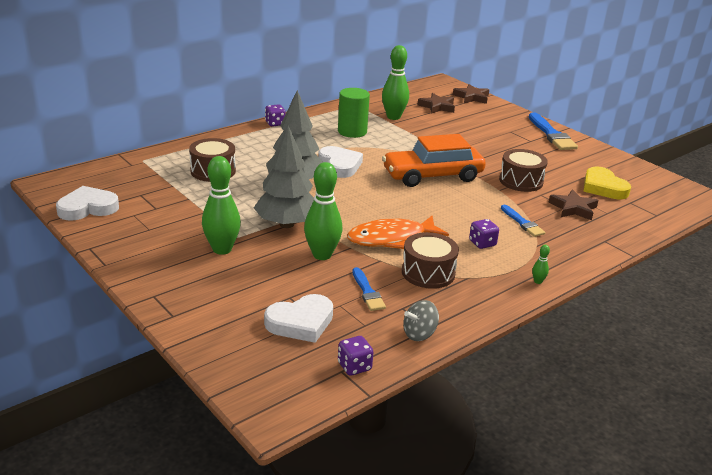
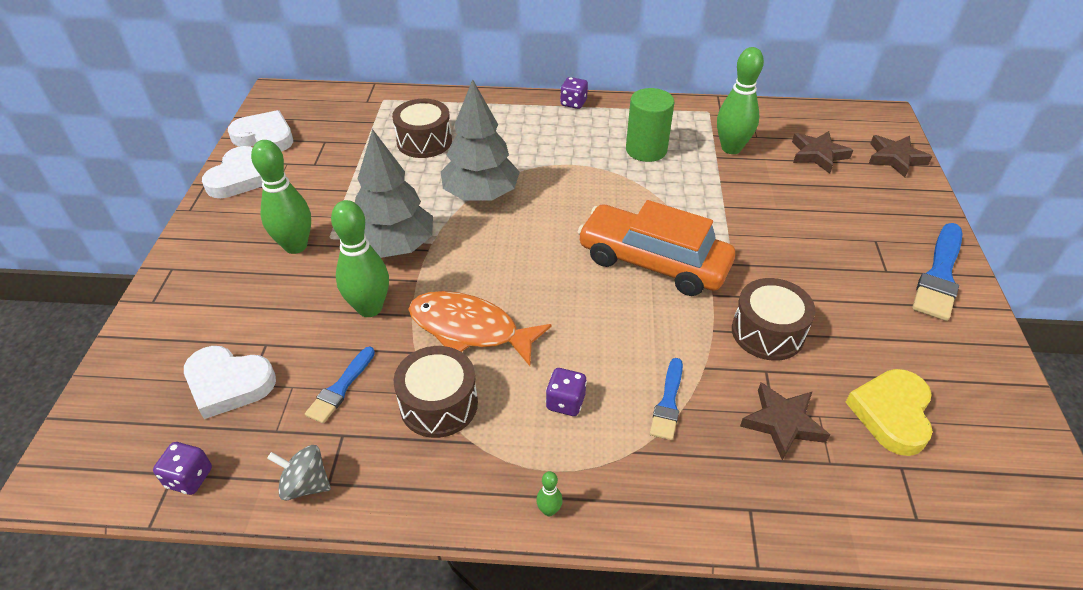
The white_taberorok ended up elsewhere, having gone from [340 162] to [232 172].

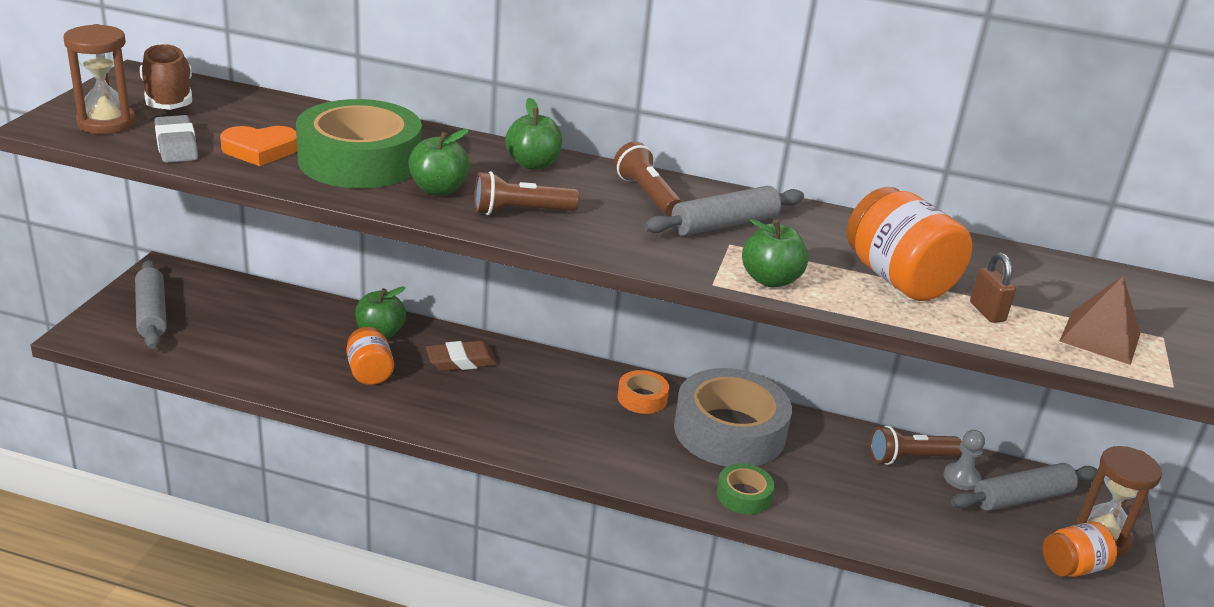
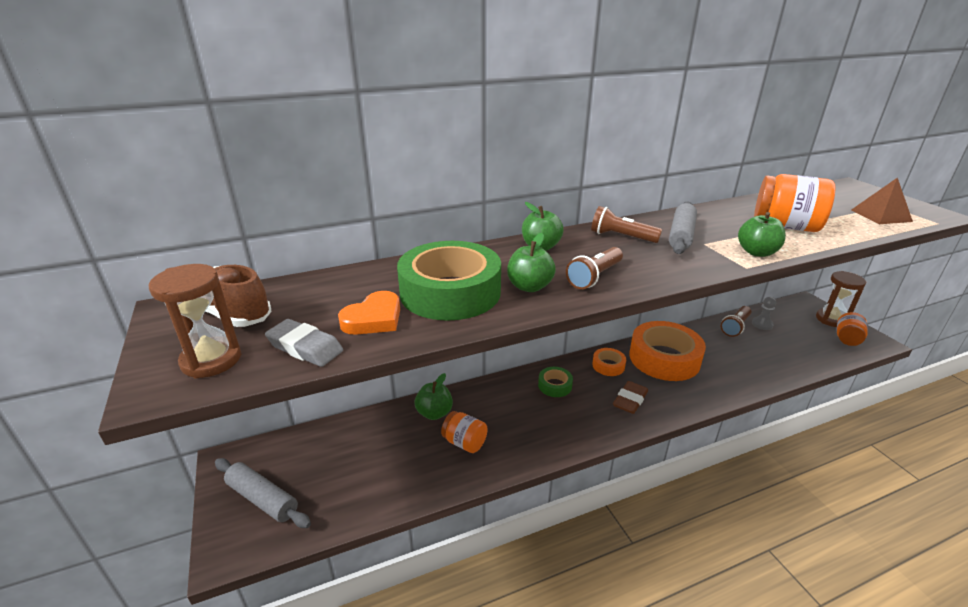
The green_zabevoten ended up elsewhere, having gone from [745 489] to [555 382].
The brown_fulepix ended up elsewhere, having gone from [461 356] to [630 397].
What was the grey_zabevoten at [733 417] turned into the orange_zabevoten at [667 351].
The second view lost the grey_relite at [1024 487].
The second view lost the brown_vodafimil at [993 287].

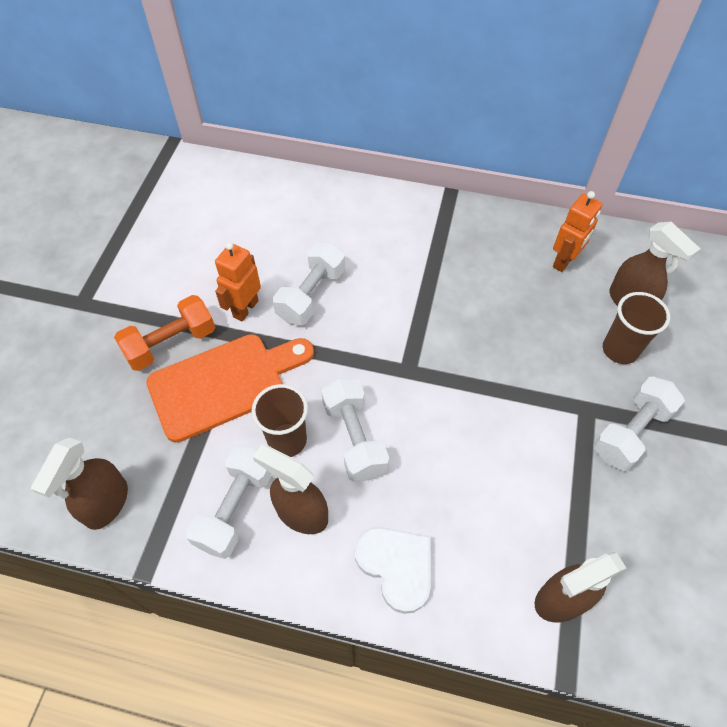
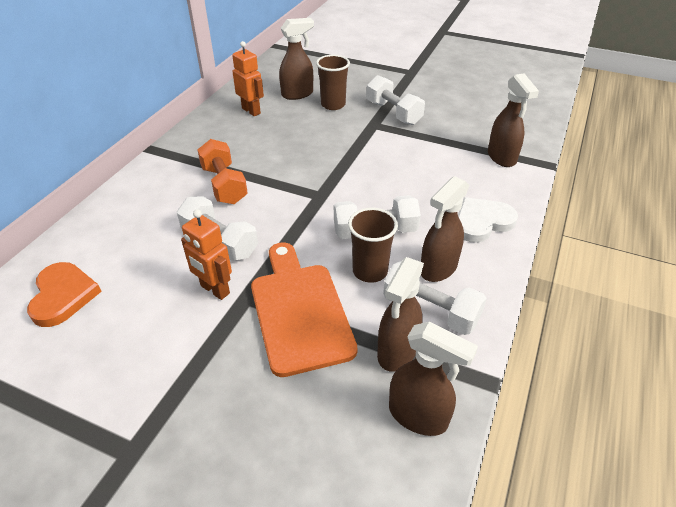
The second view gained the orange_taberorok at [64 294].
The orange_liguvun ended up elsewhere, having gone from [164 333] to [222 171].
The second view gained the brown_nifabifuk at [400 314].

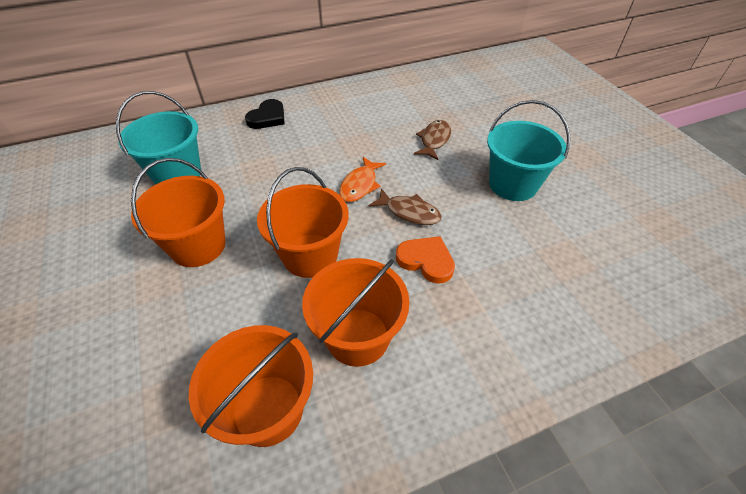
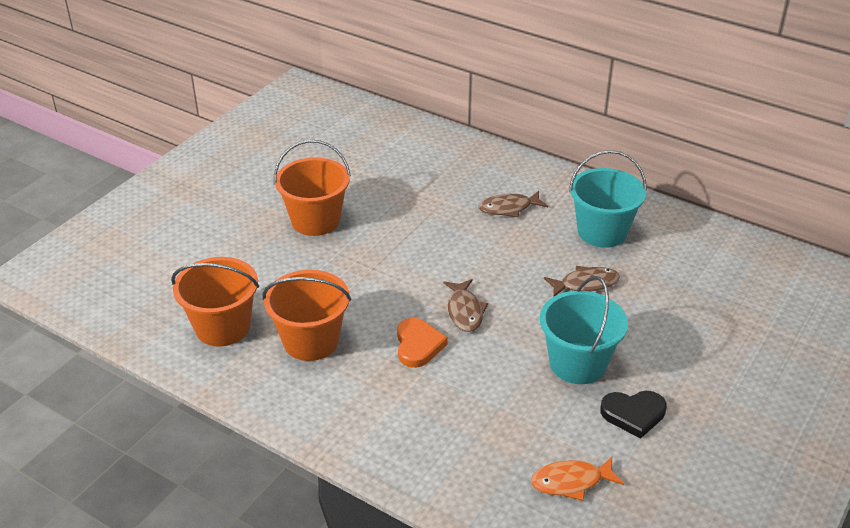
The second view gained the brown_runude at [513 204].
The orange_runude ended up elsewhere, having gone from [362 179] to [577 479].
The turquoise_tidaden ended up elsewhere, having gone from [158 138] to [608 199].
The black_taberorok ended up elsewhere, having gone from [265 114] to [633 415].
The second view lost the orange_tidaden at [303 222].

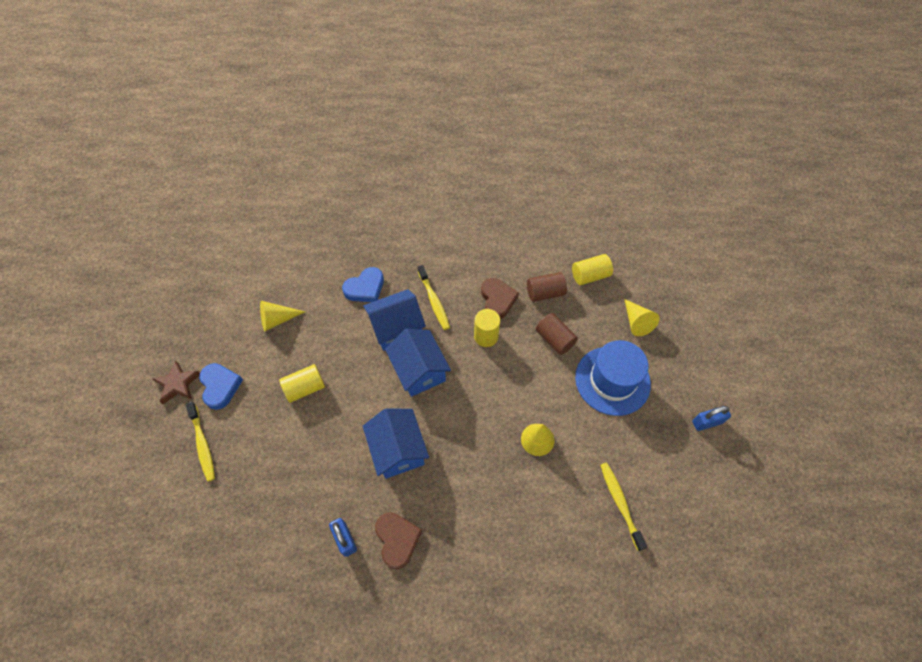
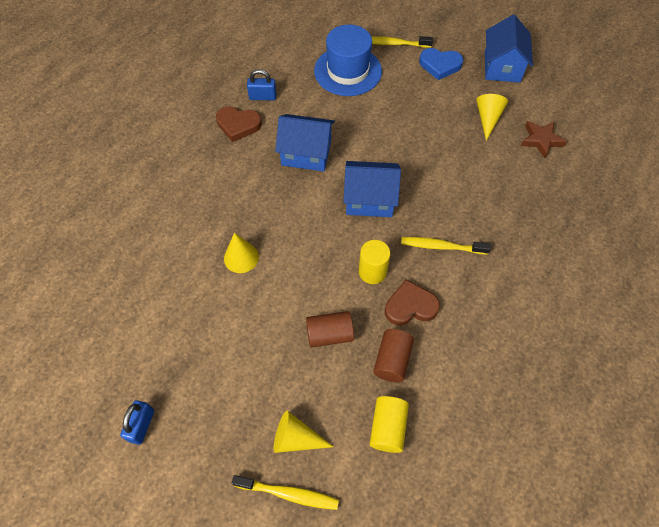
The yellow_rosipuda ended up elsewhere, having gone from [623 507] to [285 492].
The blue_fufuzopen ended up elsewhere, having gone from [613 378] to [348 60].
The brown_taberorok at [500 298] ended up facing another way, 150 degrees clockwise from before.
The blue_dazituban ended up elsewhere, having gone from [394 320] to [509 49].
The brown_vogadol ended up elsewhere, having gone from [176 382] to [544 139].
The second view lost the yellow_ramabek at [302 383].
The second view lost the blue_taberorok at [363 284].

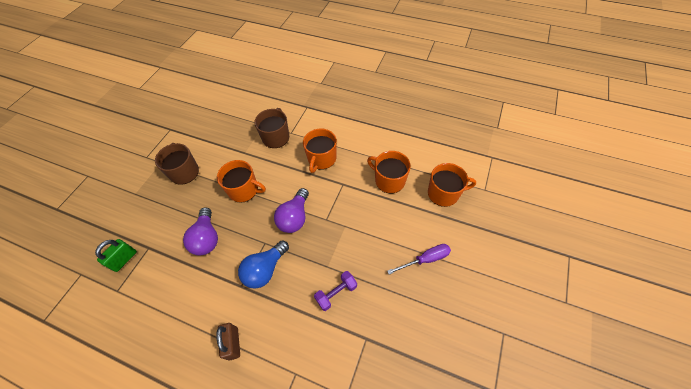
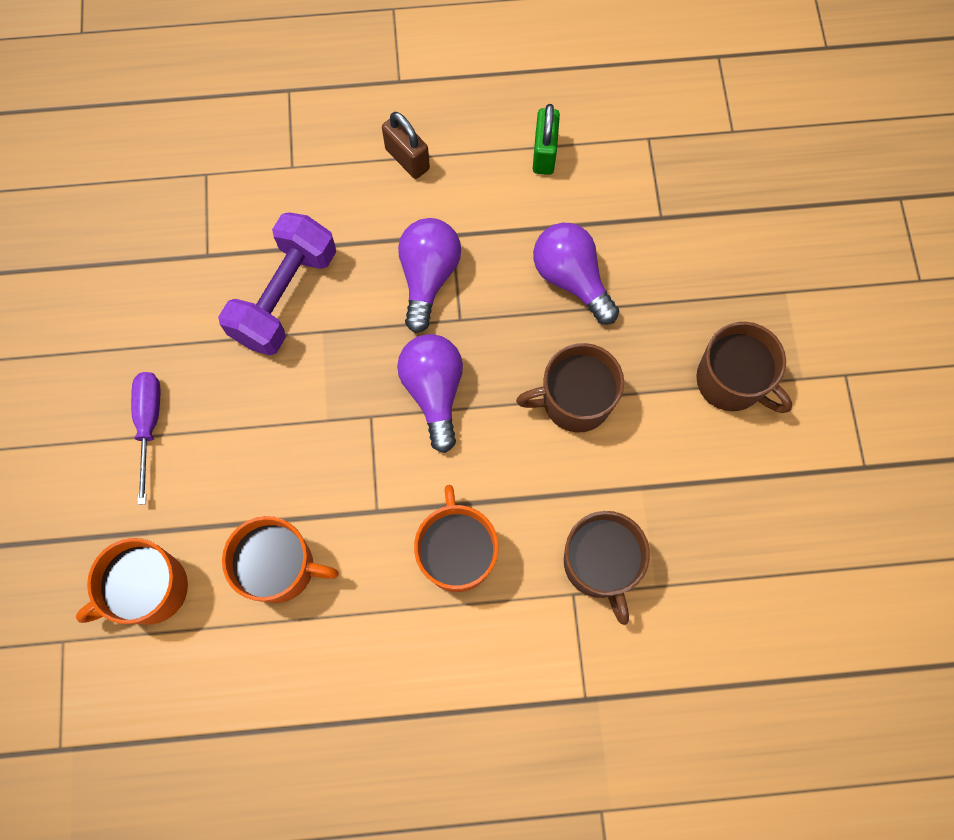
The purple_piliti at [419 259] ended up facing another way, 135 degrees clockwise from before.
The size of the purple_liguvun at [335 291] changed by a factor of 1.75.
What was the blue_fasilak at [263 264] turned into the purple_fasilak at [429 275].
What was the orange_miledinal at [241 181] turned into the brown_miledinal at [570 388].
The green_vodafimil ended up elsewhere, having gone from [116 255] to [546 139].

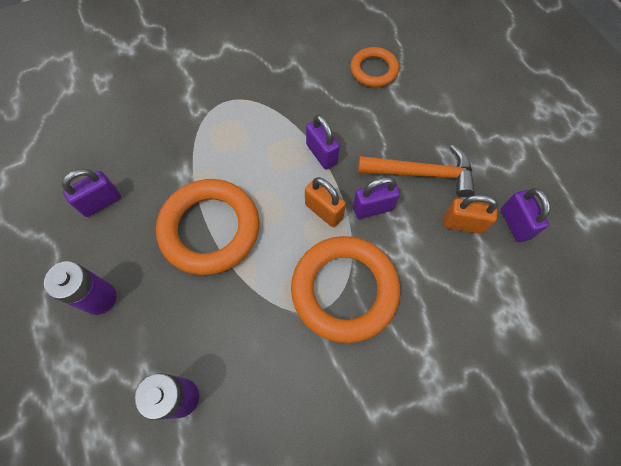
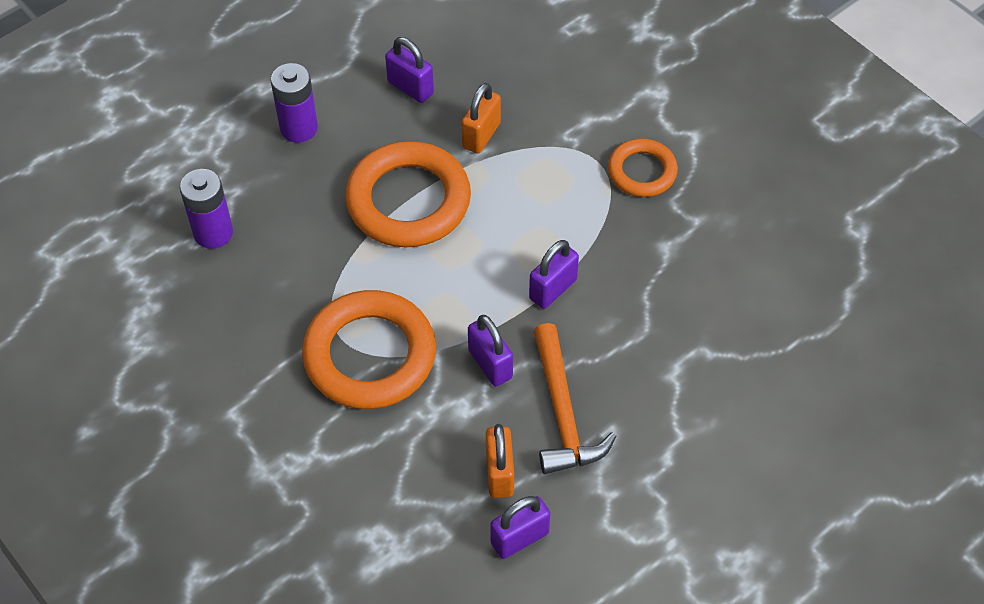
The orange_vodafimil ended up elsewhere, having gone from [325 202] to [481 118].
The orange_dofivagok ended up elsewhere, having gone from [374 67] to [643 168].

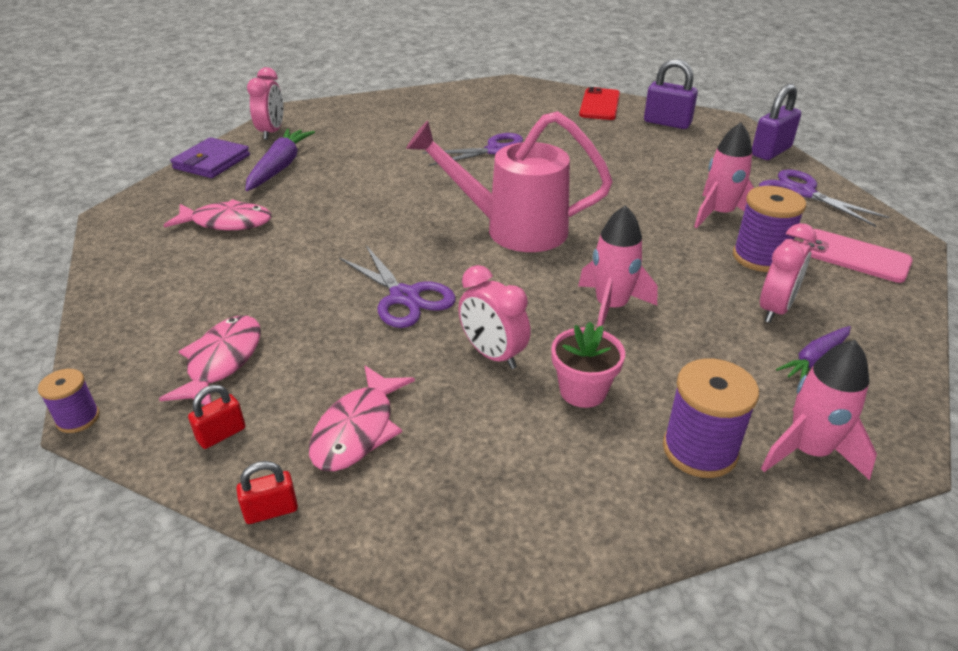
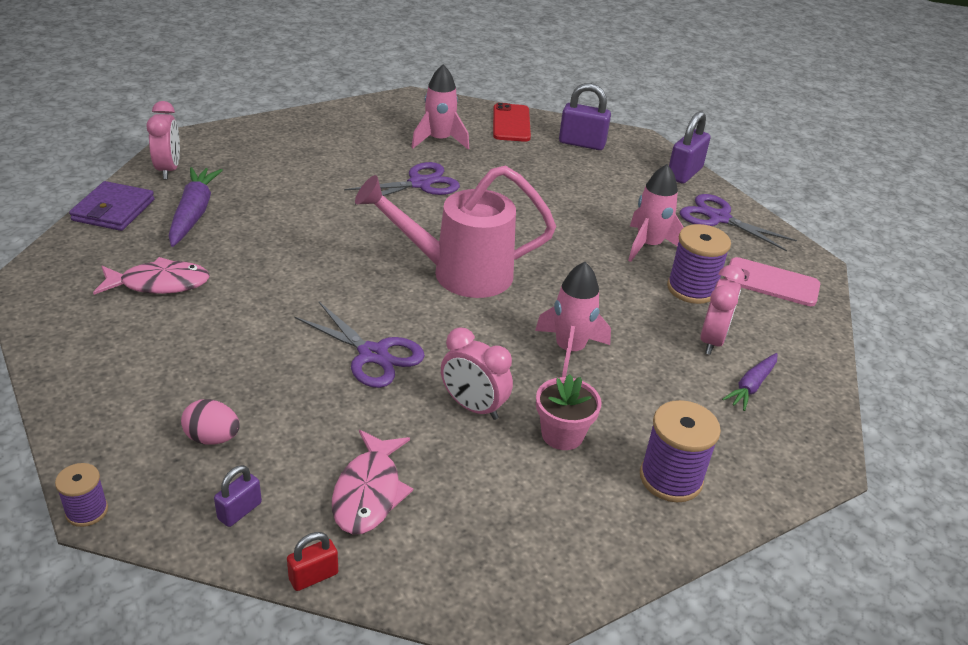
Where the pink_runude stood at [210 360], the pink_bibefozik came to stand at [210 422].
What was the red_vodafimil at [217 417] turned into the purple_vodafimil at [238 496].
The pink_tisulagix ended up elsewhere, having gone from [819 410] to [440 107].

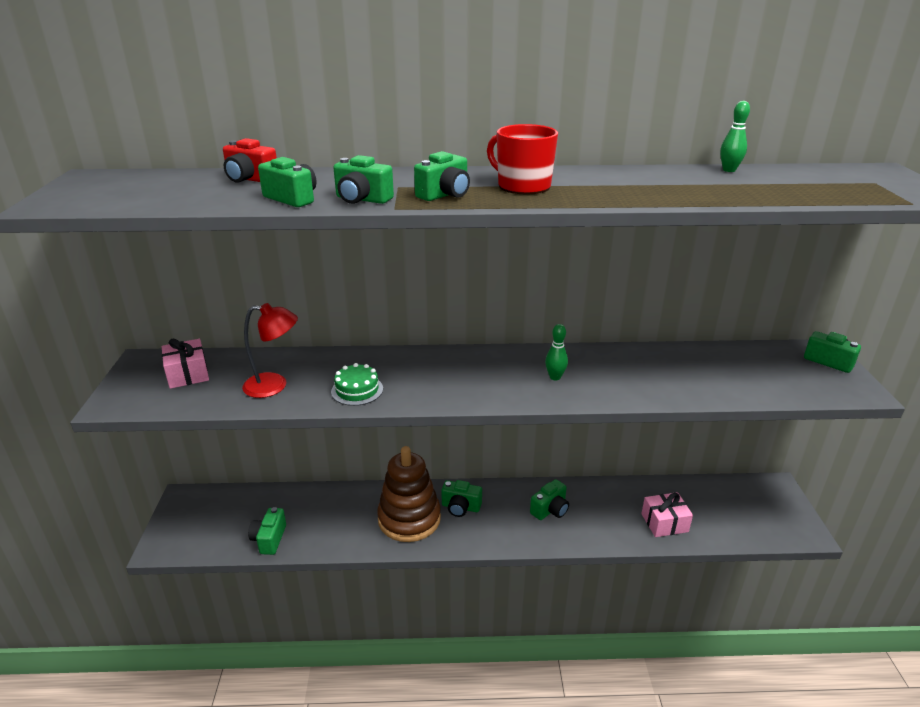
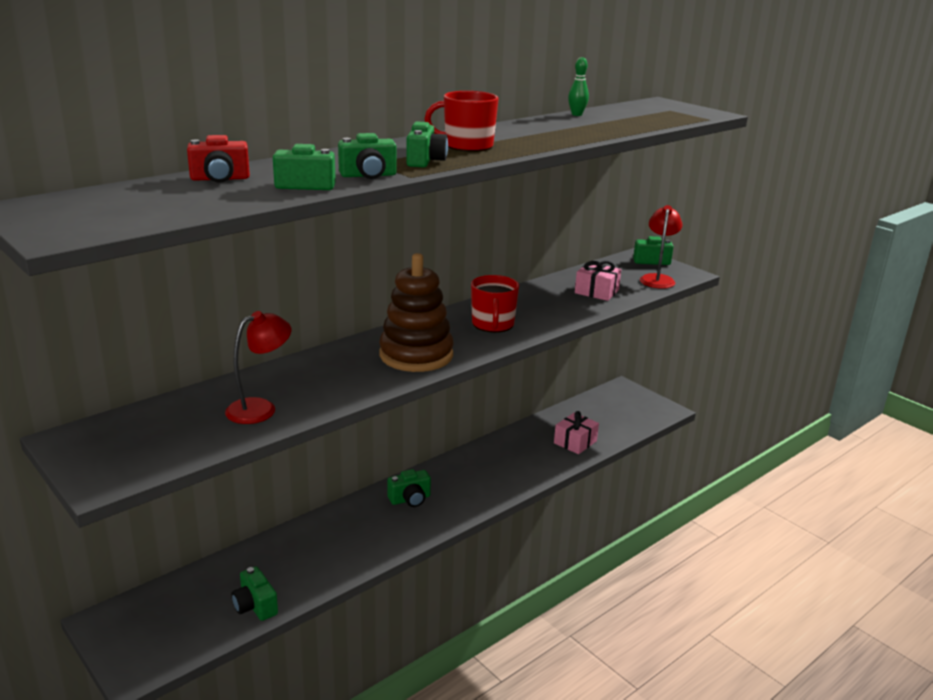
The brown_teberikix ended up elsewhere, having gone from [409 494] to [416 312].
Where the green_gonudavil stood at [556 352], the red_miledinal came to stand at [495 304].
The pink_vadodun ended up elsewhere, having gone from [185 364] to [598 281].
The second view gained the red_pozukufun at [661 247].
The second view lost the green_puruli at [357 384].
The second view lost the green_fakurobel at [549 499].

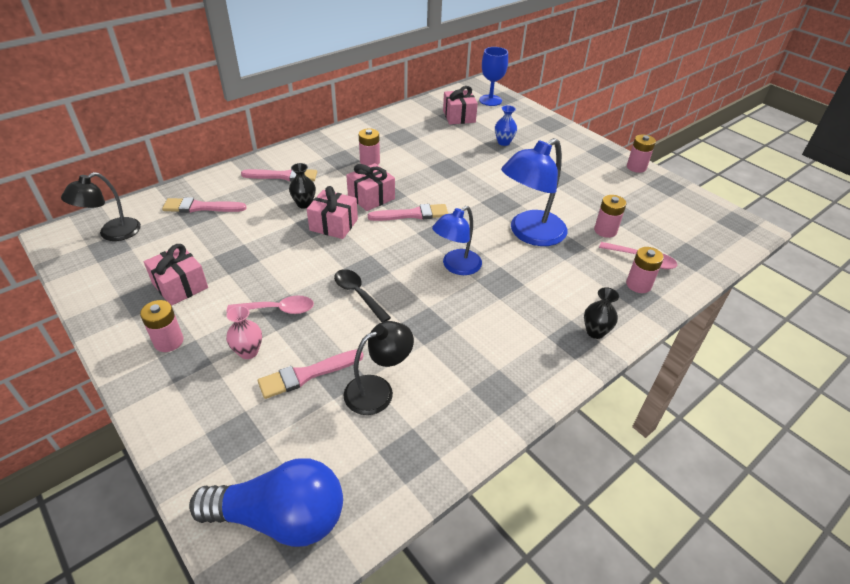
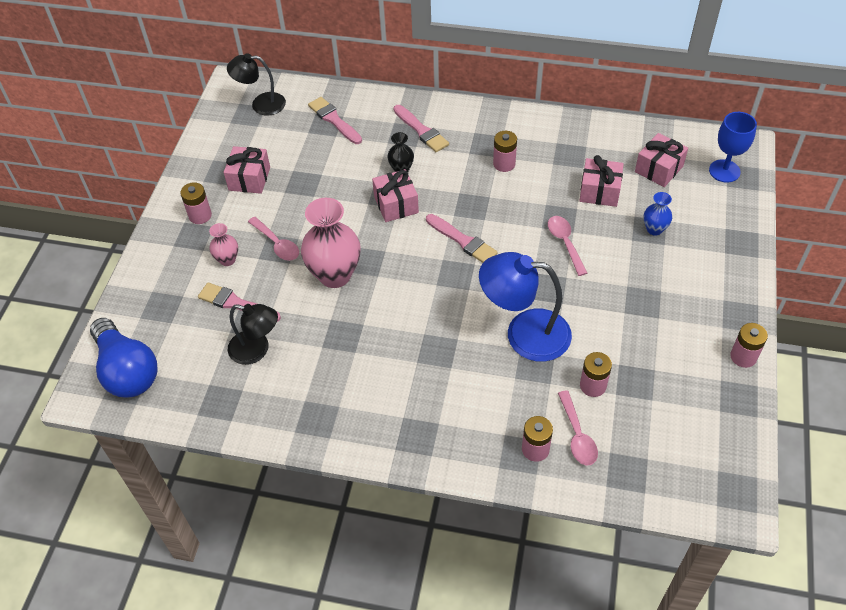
Where the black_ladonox stood at [362 295], the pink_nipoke came to stand at [331 243].
The second view gained the pink_ladonox at [567 246].
The pink_vadodun ended up elsewhere, having gone from [370 187] to [601 181].
The second view lost the blue_pozukufun at [457 240].
The second view lost the black_nipoke at [601 313].

